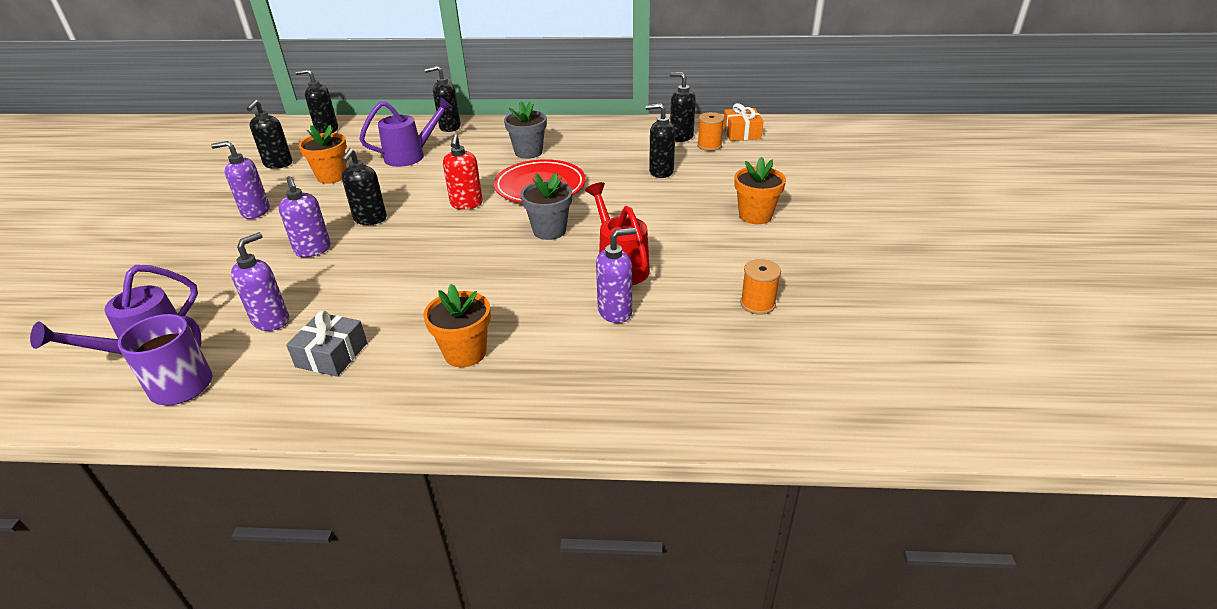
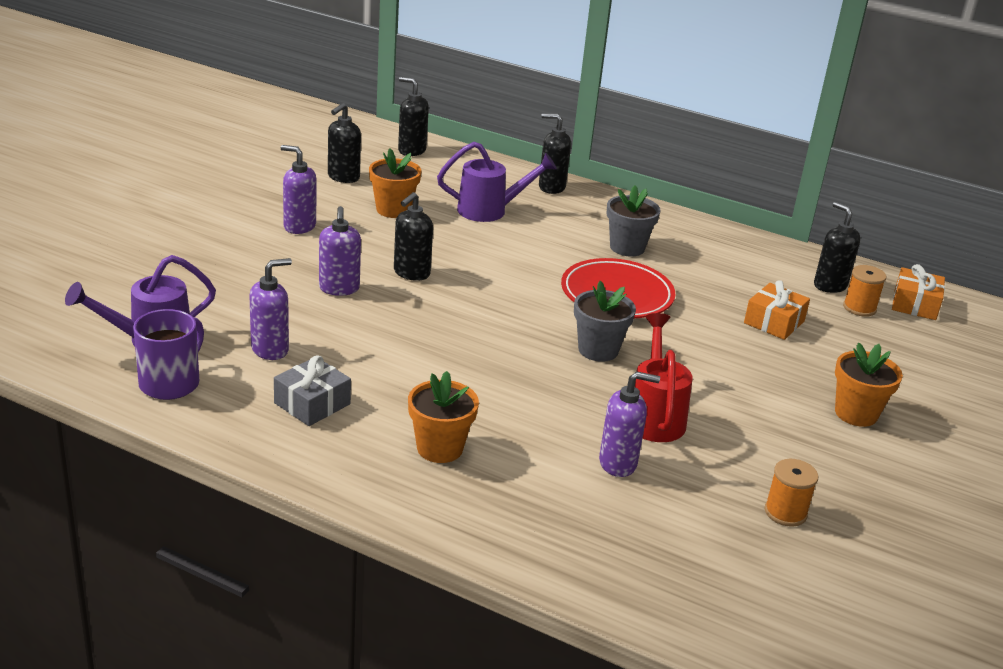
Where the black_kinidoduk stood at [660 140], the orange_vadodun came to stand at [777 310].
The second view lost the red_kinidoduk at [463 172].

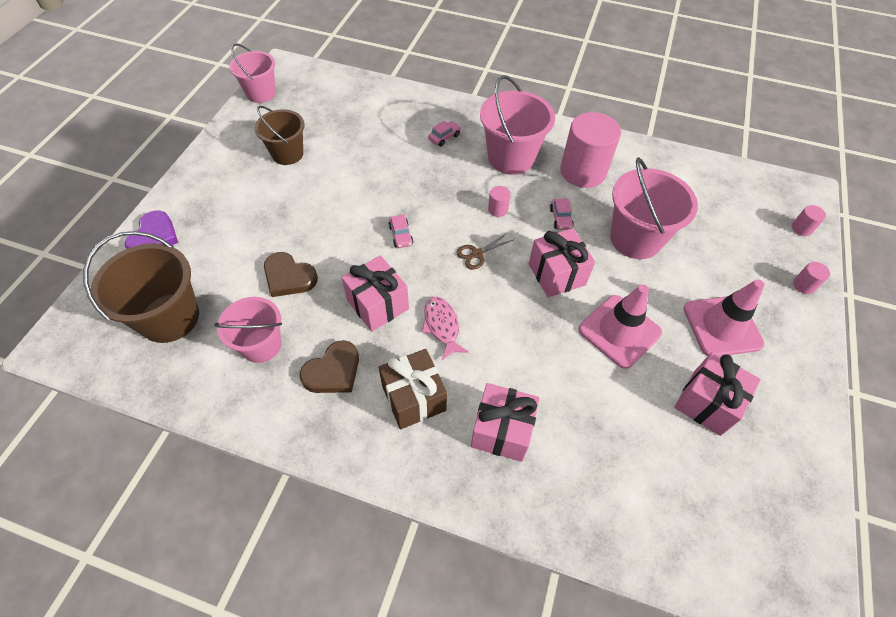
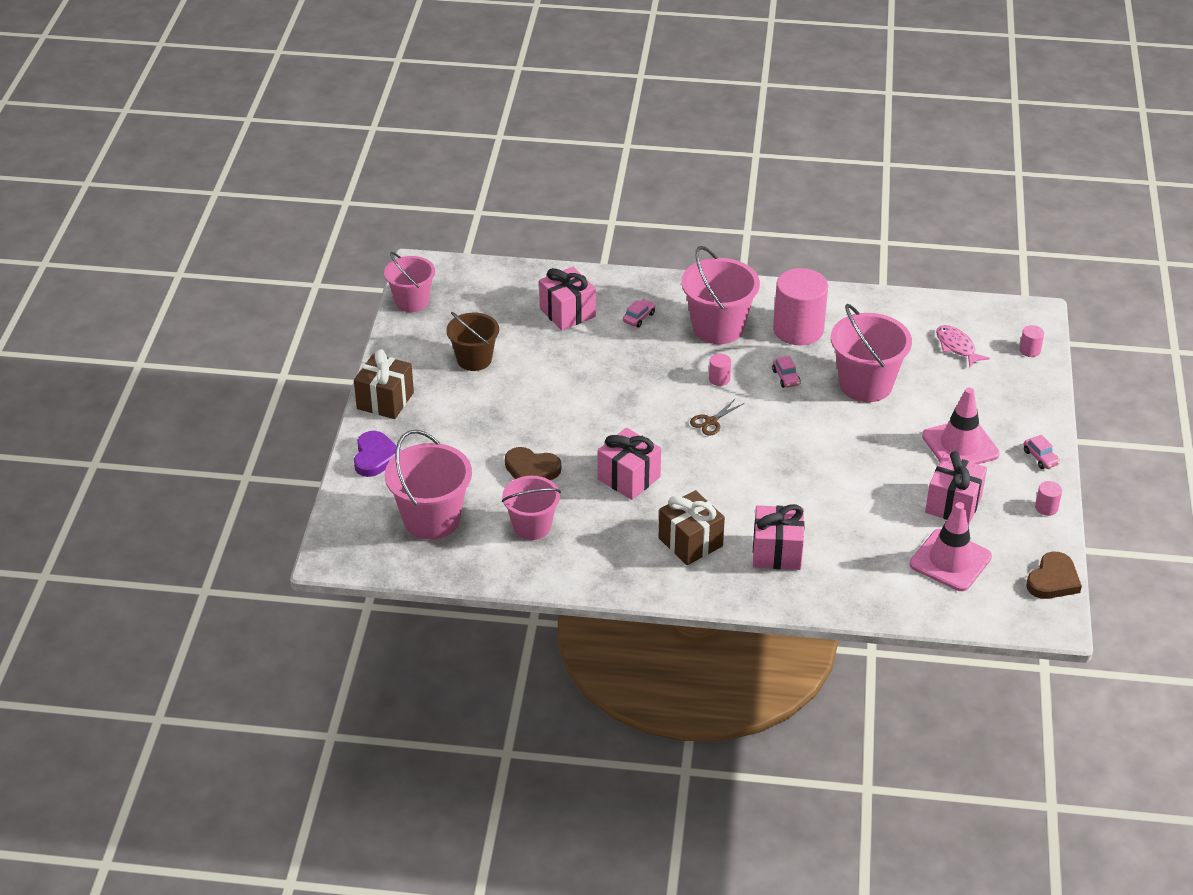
The second view gained the brown_vadodun at [384 384].
What was the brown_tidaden at [141 287] turned into the pink_tidaden at [428 485].
The pink_vadodun ended up elsewhere, having gone from [562 262] to [567 299].
The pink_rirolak ended up elsewhere, having gone from [620 326] to [951 546].
The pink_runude ended up elsewhere, having gone from [445 328] to [963 346].
The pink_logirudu ended up elsewhere, having gone from [401 231] to [1042 452].
The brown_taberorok ended up elsewhere, having gone from [329 366] to [1054 575].
The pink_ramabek ended up elsewhere, having gone from [811 278] to [1048 498].

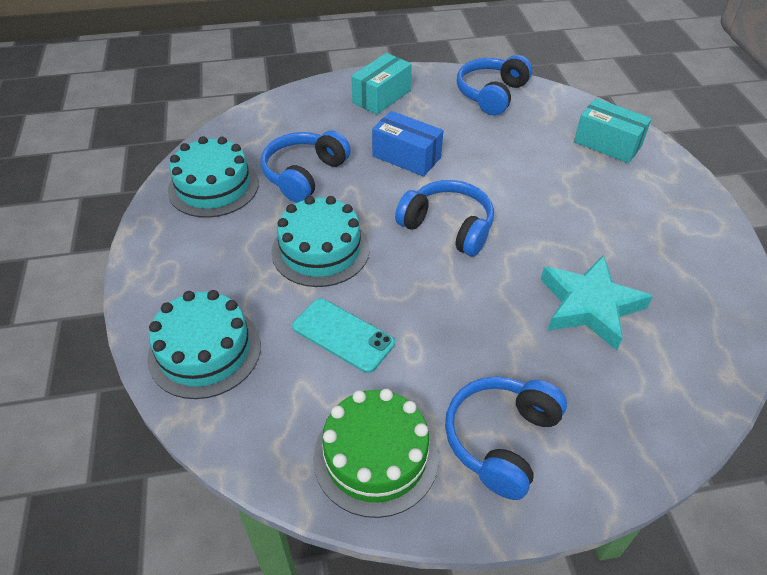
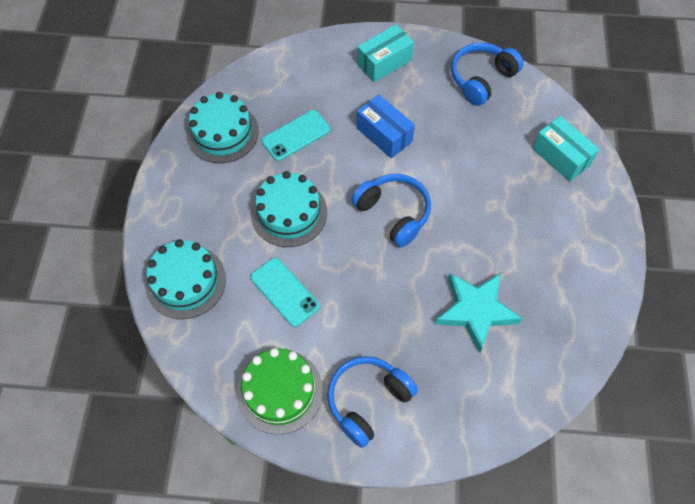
Where the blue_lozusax stood at [306 166], the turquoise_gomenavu came to stand at [296 135].

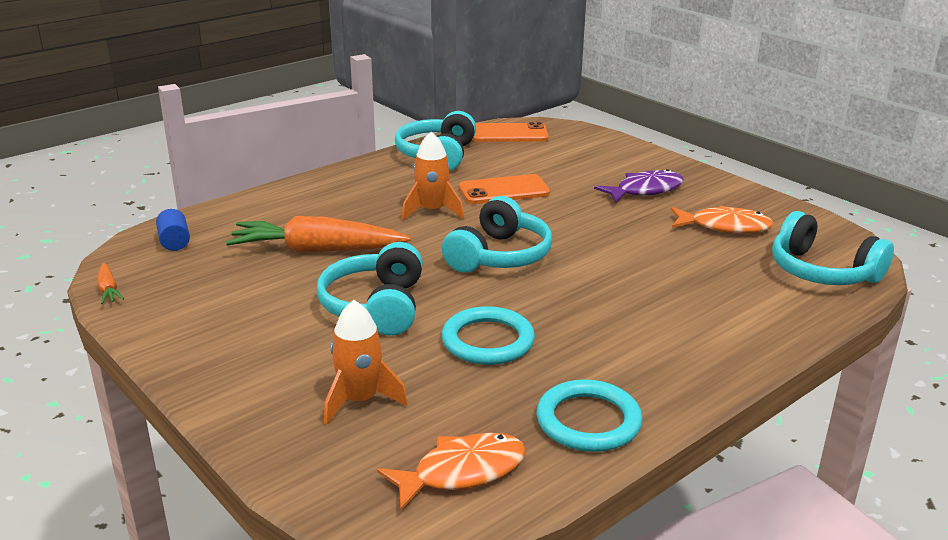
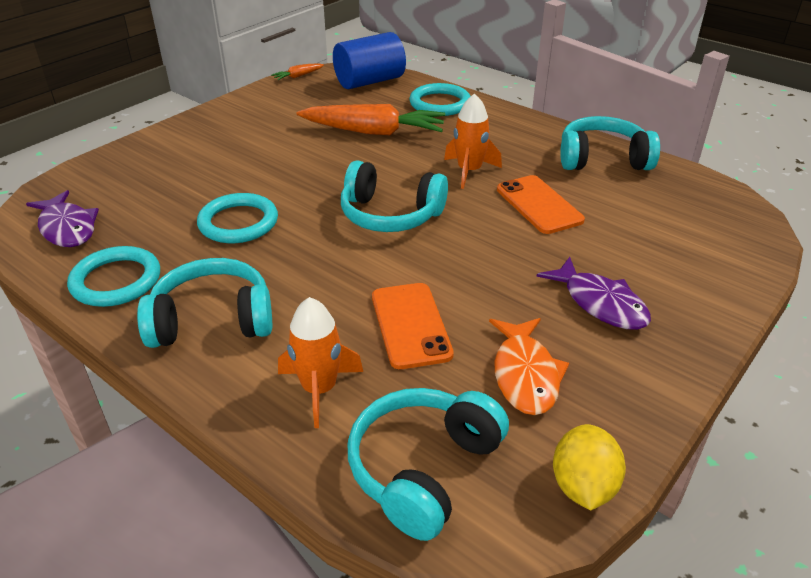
What was the orange_runude at [451 471] turned into the purple_runude at [62 218].
The turquoise_lozusax ended up elsewhere, having gone from [370 289] to [204 303].
The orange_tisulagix ended up elsewhere, having gone from [366 362] to [320 362].
The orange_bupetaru at [318 234] ended up facing another way, 105 degrees clockwise from before.
The size of the blue_ramabek at [173 230] changed by a factor of 2.06.
The orange_gomenavu ended up elsewhere, having gone from [510 132] to [413 326].
The second view gained the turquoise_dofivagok at [440 99].
The second view gained the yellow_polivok at [589 467].

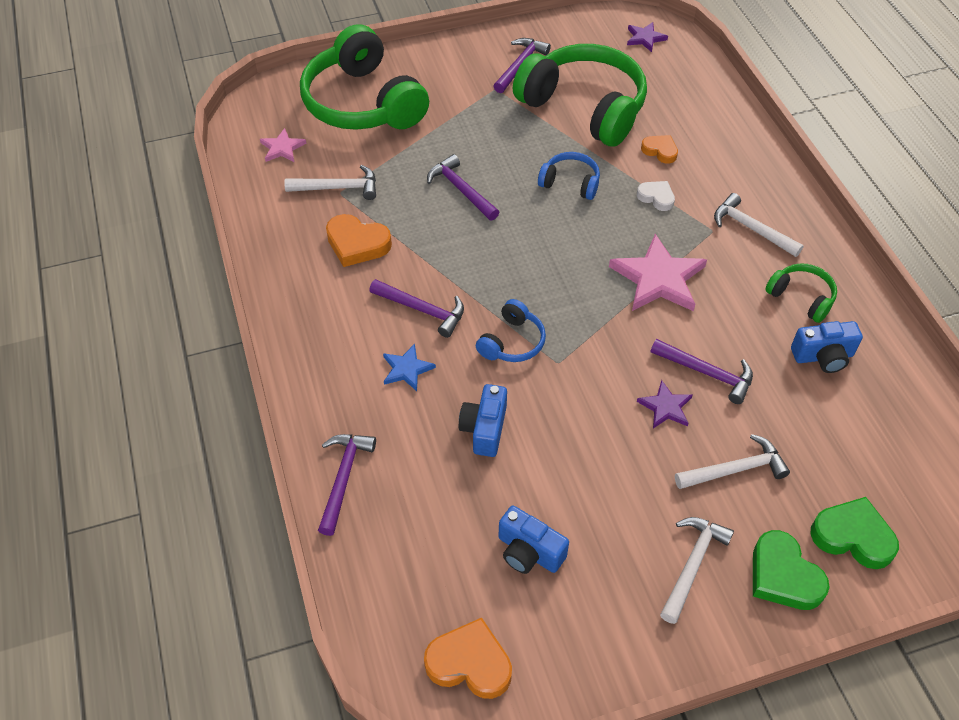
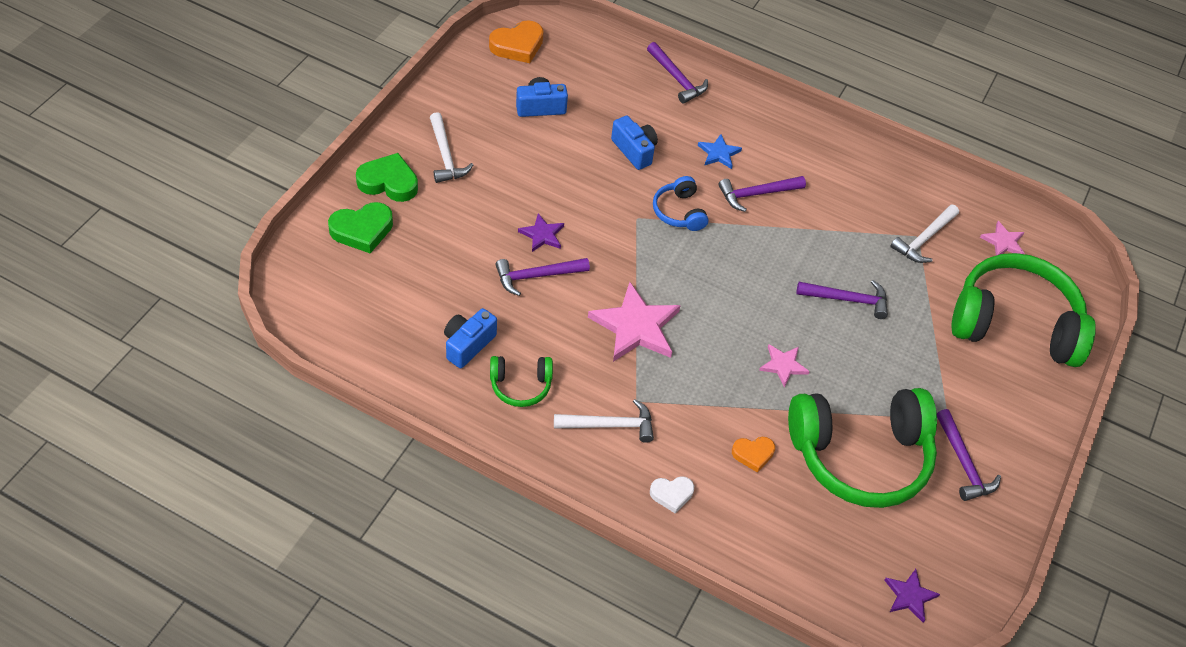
The white_taberorok ended up elsewhere, having gone from [656 196] to [672 495].
Where the blue_lozusax stood at [569 176], the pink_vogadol came to stand at [784 366].
The second view lost the orange_taberorok at [359 240].
The second view lost the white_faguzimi at [732 461].

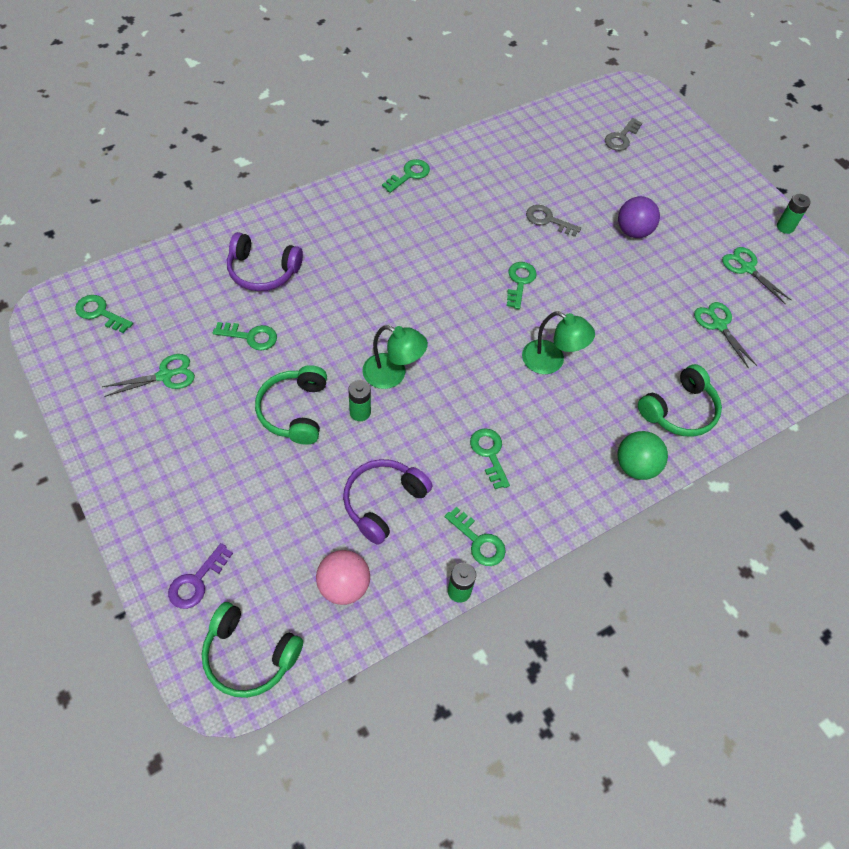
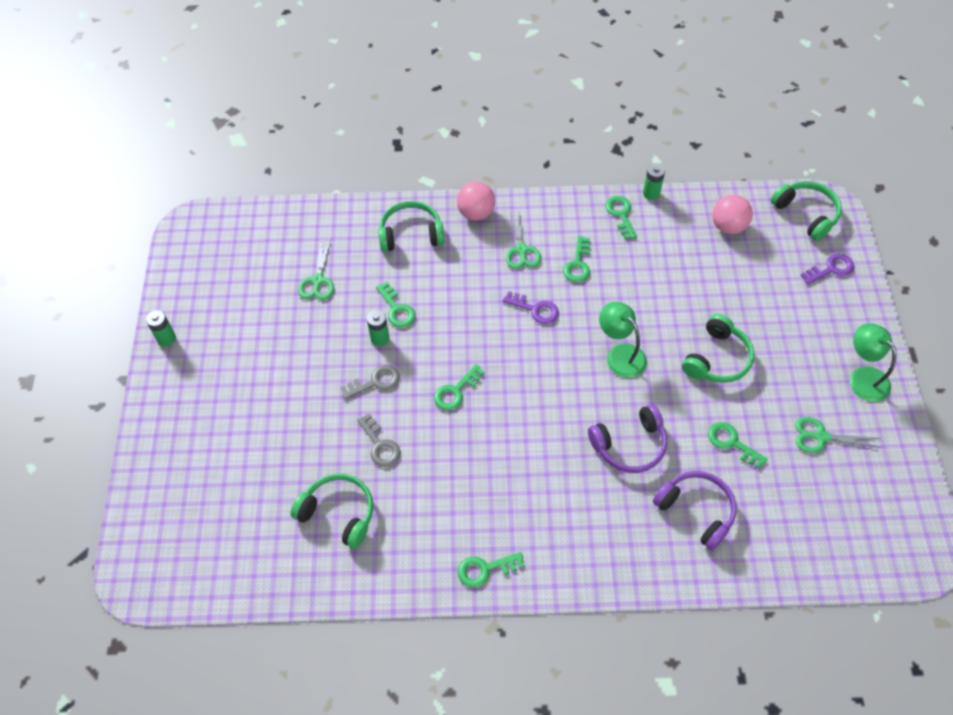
The second view gained the green_lozusax at [332 511].
The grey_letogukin ended up elsewhere, having gone from [623 134] to [370 382].
The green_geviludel ended up elsewhere, having gone from [359 400] to [378 328].
The green_letogukin ended up elsewhere, having gone from [104 314] to [396 305].
What was the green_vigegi at [643 455] turned into the pink_vigegi at [476 201].
The second view gained the purple_letogukin at [531 307].
The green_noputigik ended up elsewhere, having gone from [757 275] to [523 240].
The purple_lozusax ended up elsewhere, having gone from [387 502] to [627 438].
The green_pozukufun ended up elsewhere, having gone from [558 342] to [873 362].
The second view lost the purple_vigegi at [639 217].

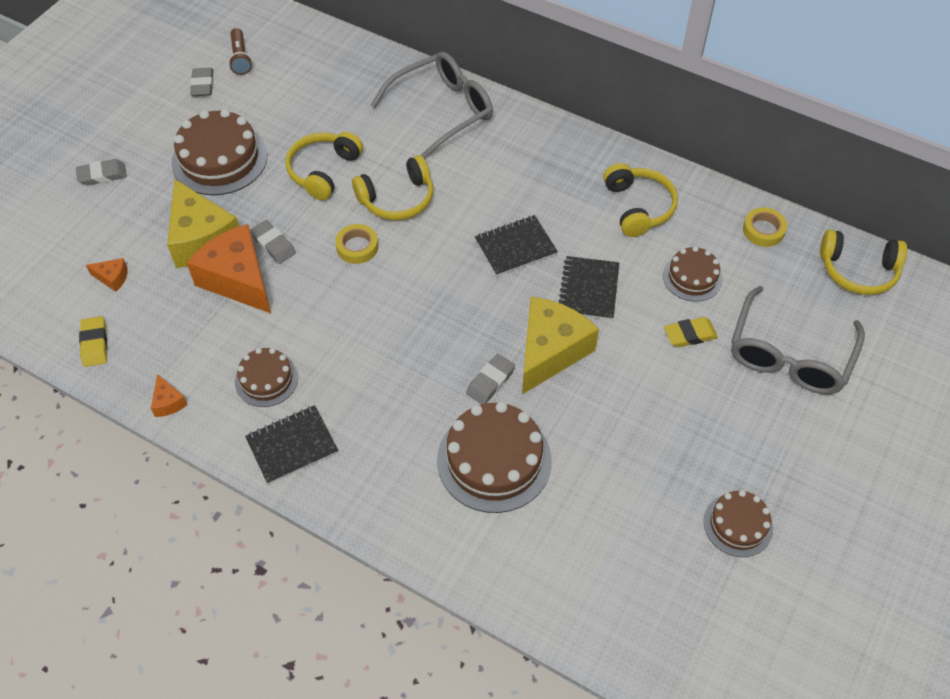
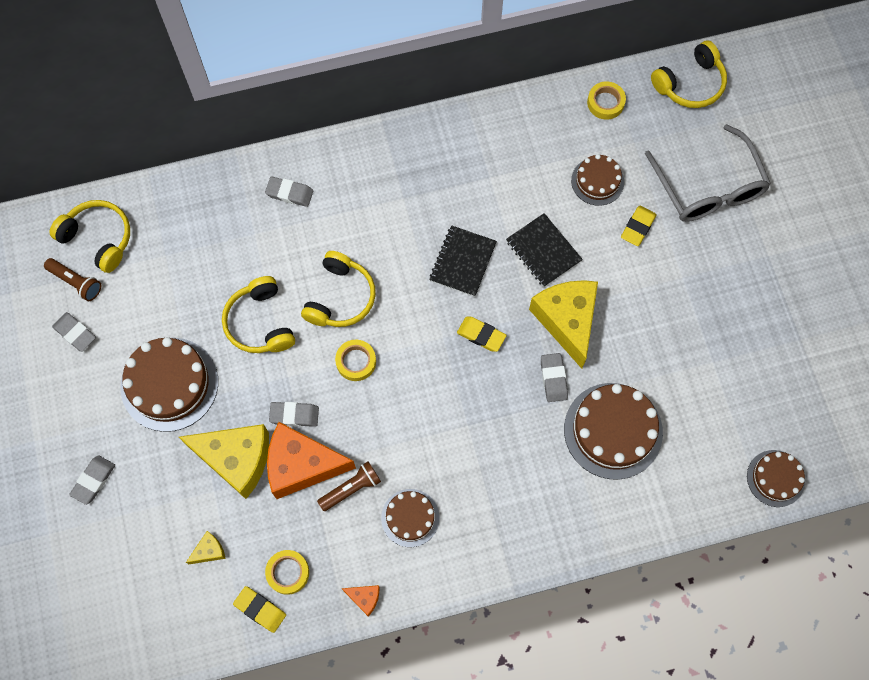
The yellow_lozusax ended up elsewhere, having gone from [640 200] to [90 236].
What was the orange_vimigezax at [107 275] turned into the yellow_vimigezax at [205 547].
Where the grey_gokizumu stood at [431 105], the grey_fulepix came to stand at [289 192].
The second view gained the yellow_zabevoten at [287 572].
The second view gained the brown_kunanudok at [349 486].
The second view gained the yellow_fulepix at [482 334].
The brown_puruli ended up elsewhere, having gone from [738 523] to [776 478].
The second view lost the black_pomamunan at [291 444].

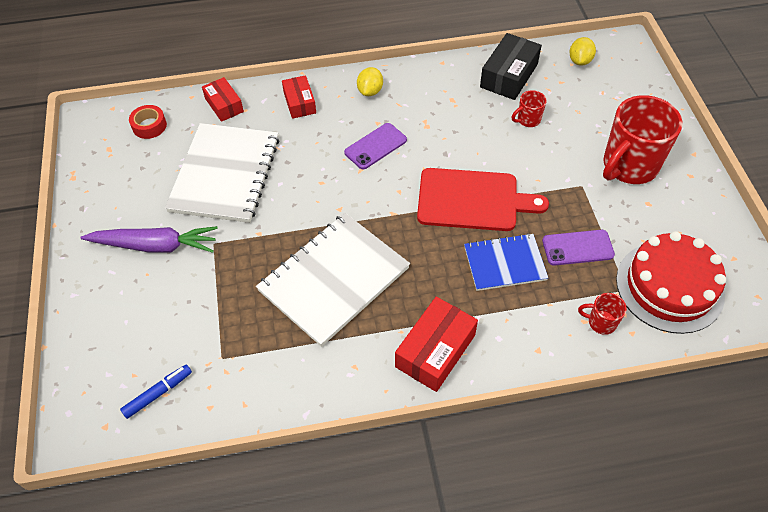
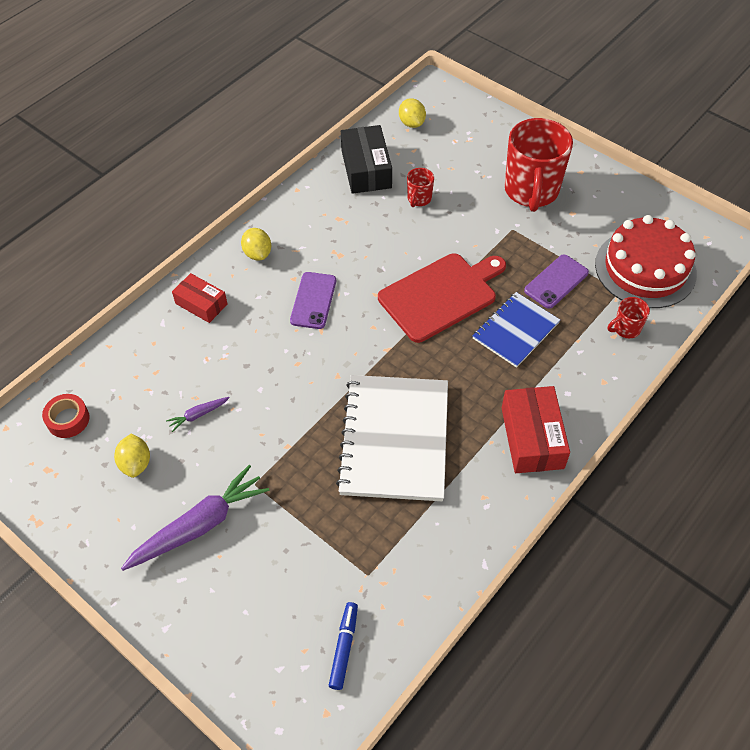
The second view gained the yellow_polivok at [132 456].
Where the white_pomamunan stood at [222 173], the purple_bupetaru came to stand at [198 414].
The second view lost the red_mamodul at [223 99].

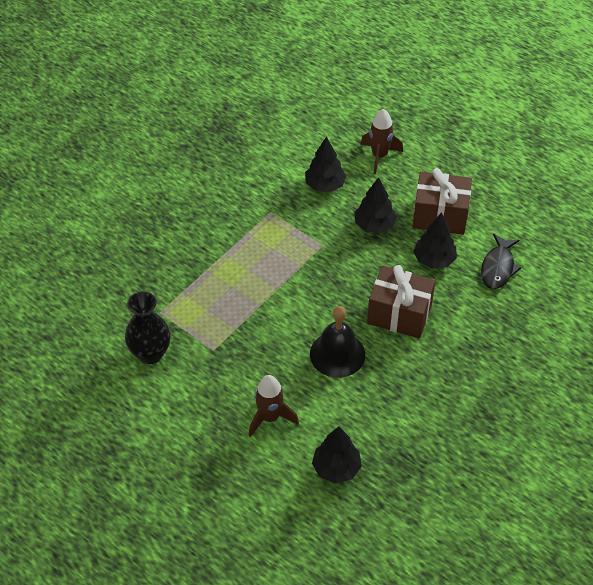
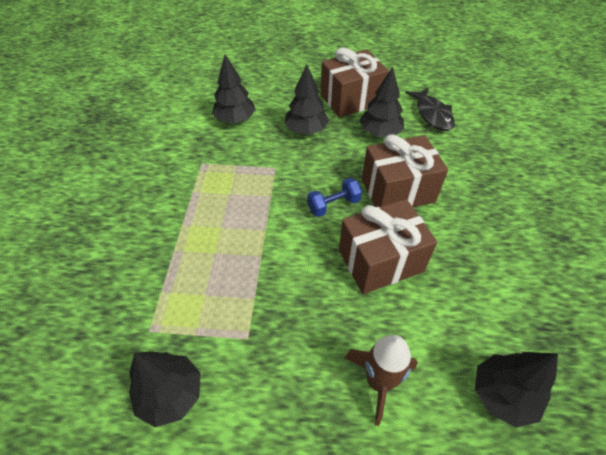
Where the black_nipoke stood at [148 327], the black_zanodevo came to stand at [164 389].
The second view gained the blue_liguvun at [334 197].
Where the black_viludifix stood at [337 342], the brown_vadodun came to stand at [388 246].
The second view lost the brown_tisulagix at [381 141].

